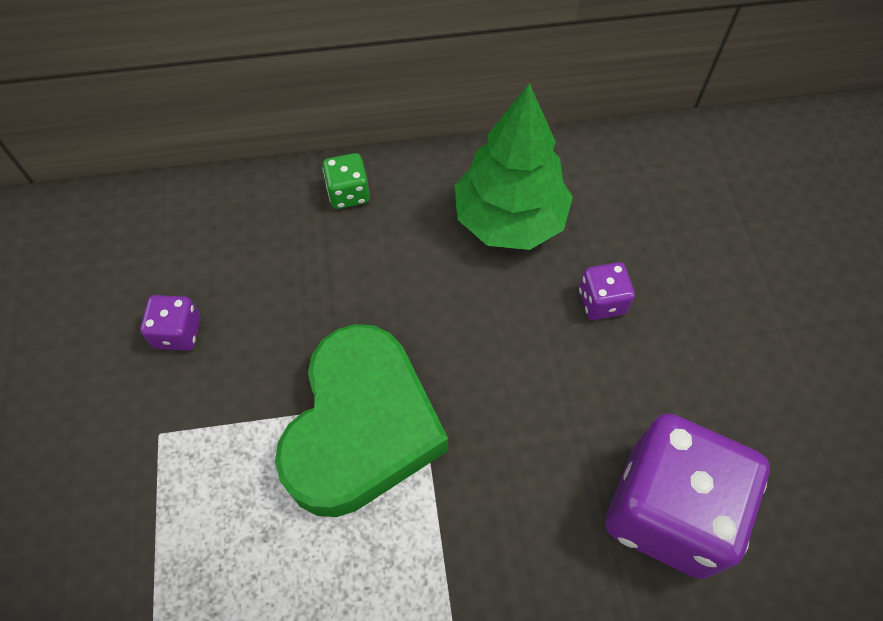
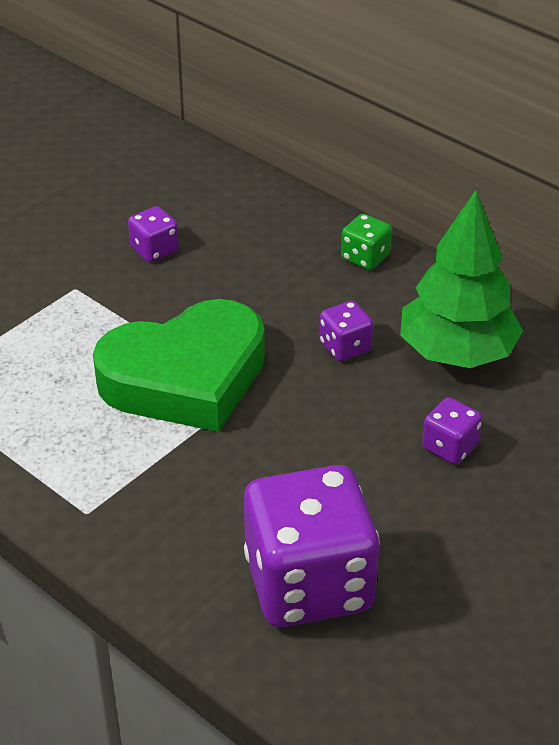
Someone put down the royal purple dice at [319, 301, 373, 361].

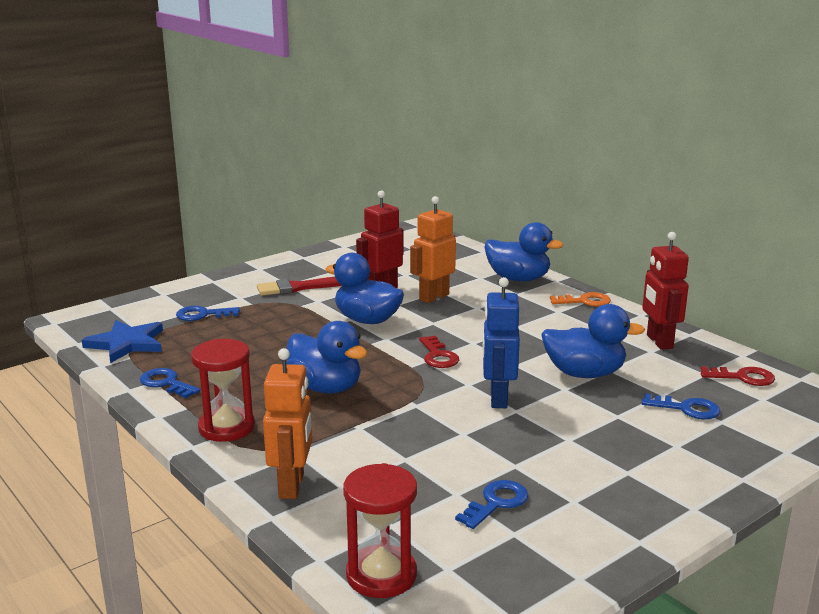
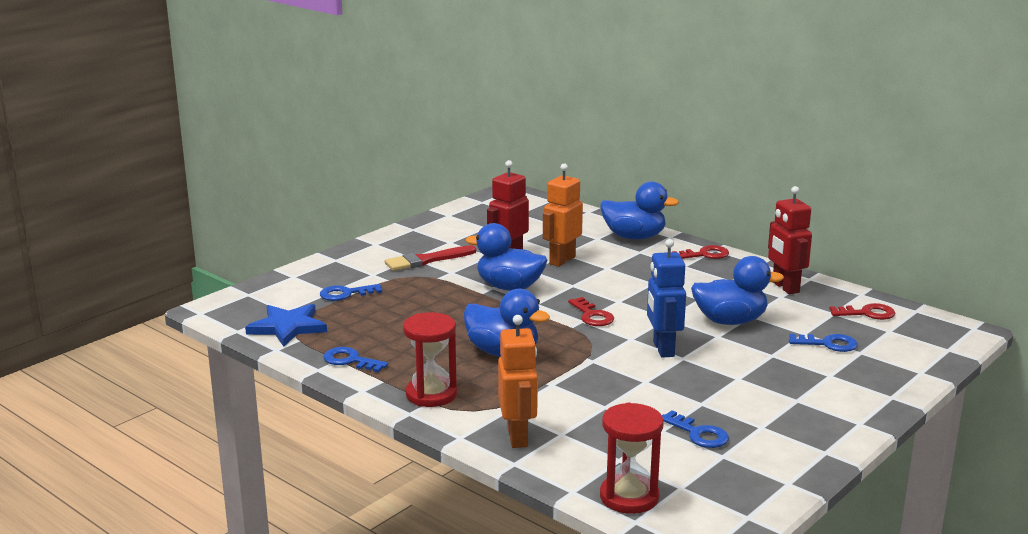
Someone repainted the bright orange door key at [550, 292, 611, 307], which became the scarlet door key at [673, 245, 729, 259].
Someone rotated the cobalt door key at [455, 480, 529, 529] by 105 degrees clockwise.

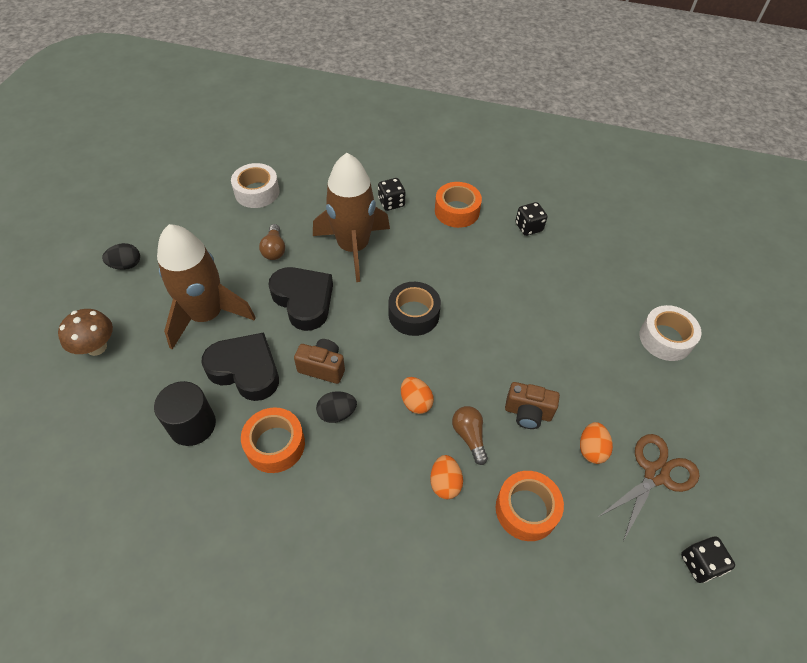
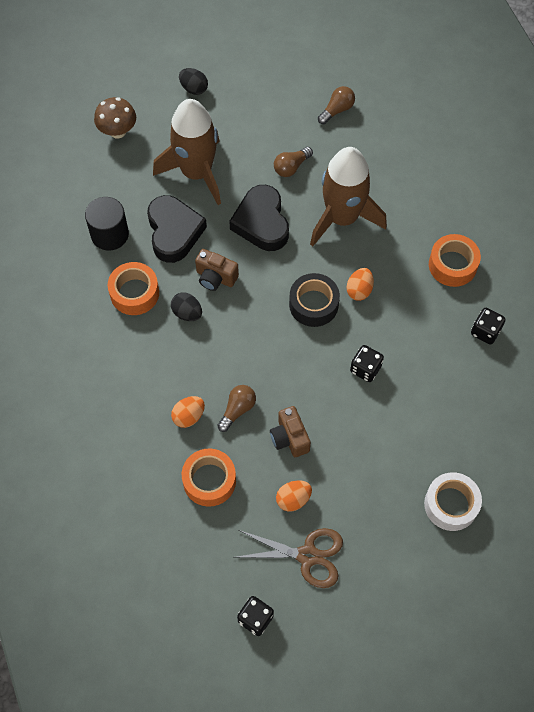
Someone swapped the white sticky tape at [231, 163, 279, 208] for the dark brown lightbulb at [318, 86, 355, 124].
Someone carried the jet-black dice from [378, 178, 405, 211] to [350, 345, 384, 382].
Someone rotated the jet-black heart shape at [269, 267, 333, 331] by 150 degrees clockwise.
Someone rotated the dark brown photo camera at [294, 339, 345, 384] by 135 degrees clockwise.
Someone carried the bright orange egg shape from [401, 377, 434, 414] to [346, 268, 374, 301].

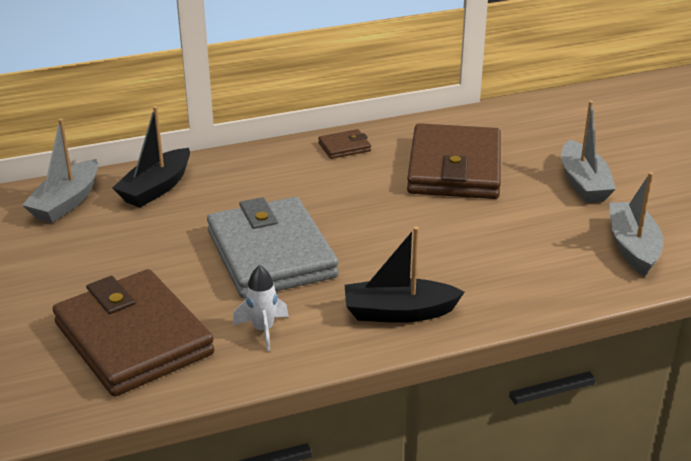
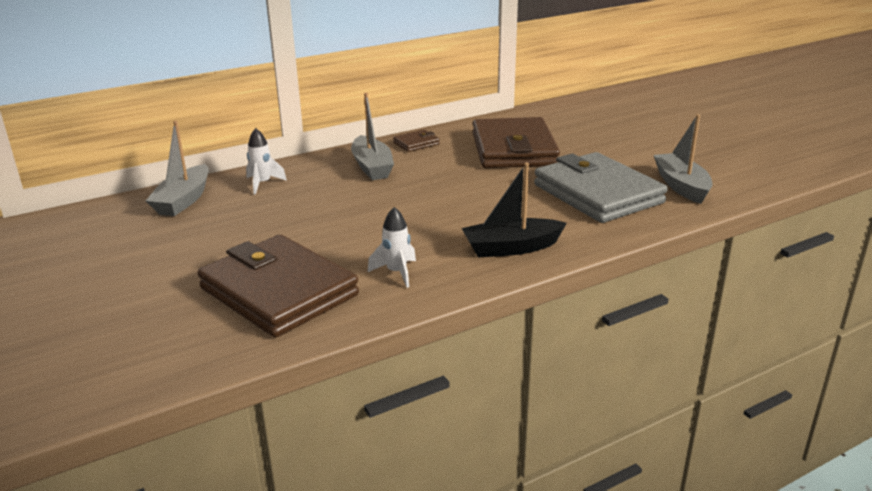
Someone carried the grey boat from [561, 101, 616, 203] to [351, 93, 394, 180].
Someone swapped the jet-black boat at [113, 106, 190, 207] for the white spaceship at [246, 128, 287, 194].
Someone carried the grey billfold from [207, 197, 339, 298] to [534, 152, 668, 223].

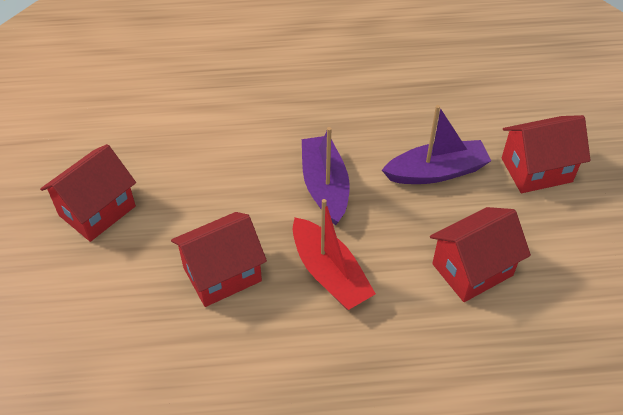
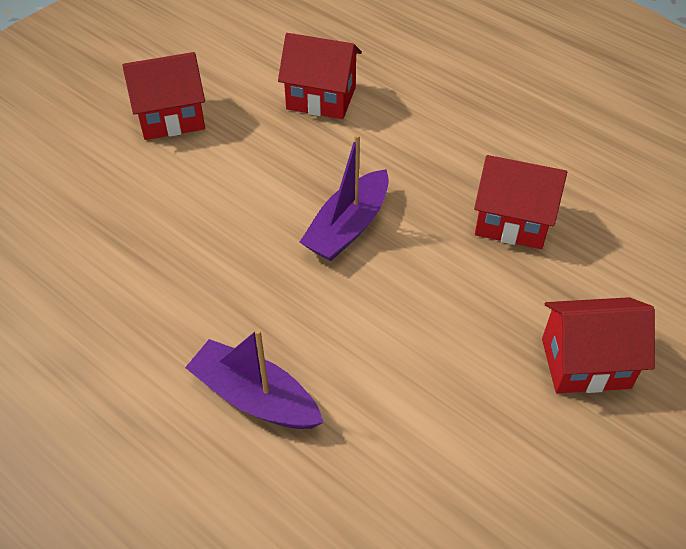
Someone carried the royal purple boat from [382, 105, 491, 184] to [185, 329, 324, 429].
Someone rotated the scarlet toy house at [502, 115, 591, 193] by 45 degrees counterclockwise.
Someone took away the scarlet boat at [293, 199, 376, 310].

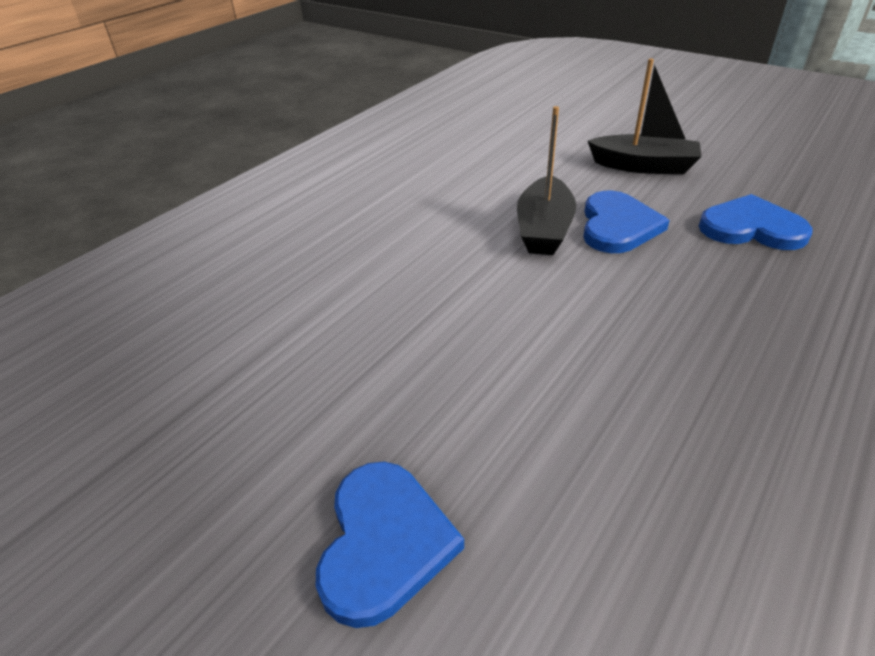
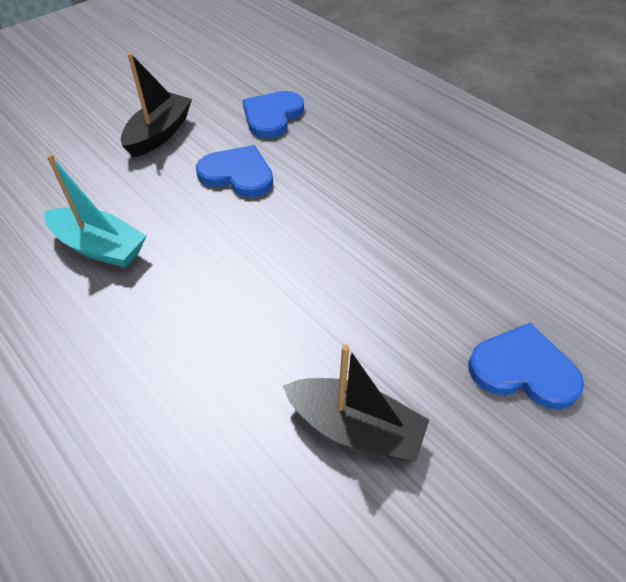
Someone carried the jet-black boat from [517, 106, 576, 255] to [283, 344, 429, 462].
Someone put down the aqua boat at [44, 154, 146, 268].

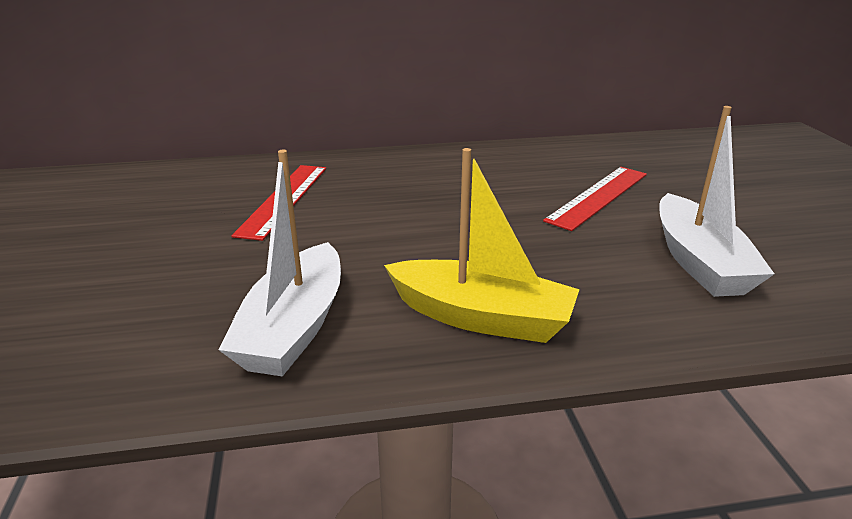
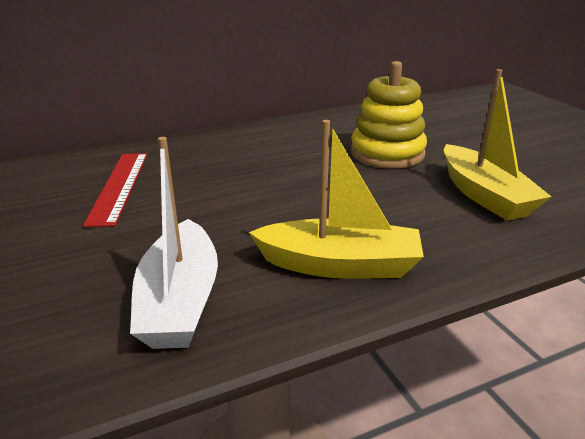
Someone repainted the white boat at [659, 106, 774, 297], which became the golden boat at [444, 69, 552, 221].
Someone swapped the scarlet measuring stick at [543, 167, 647, 231] for the golden stacking toy at [351, 61, 427, 169].

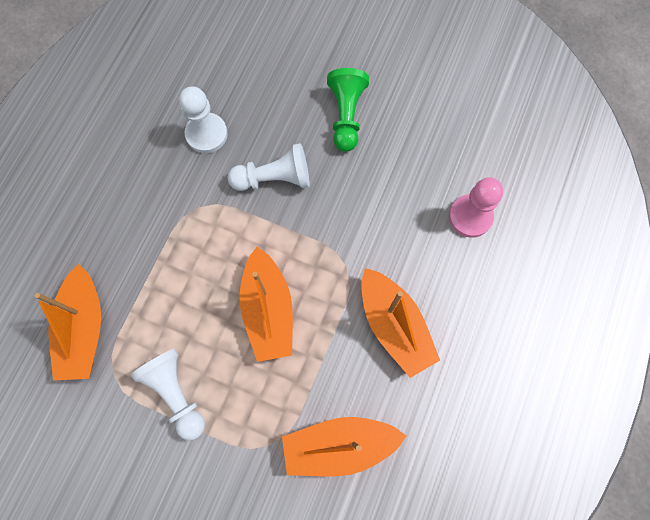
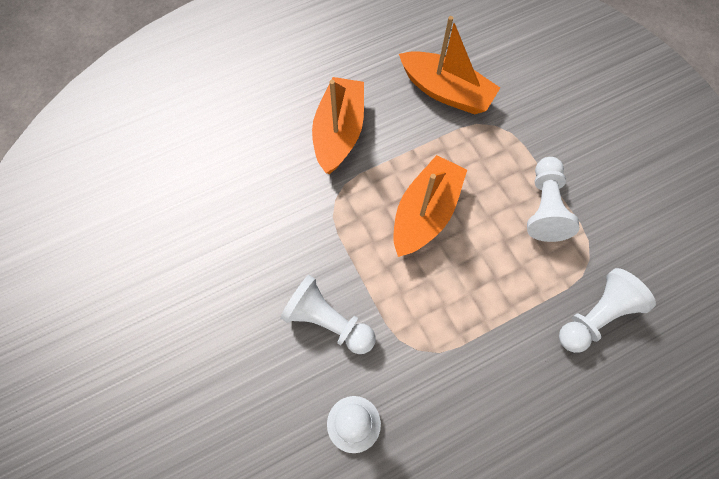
Someone took away the green pawn at [327, 68, 369, 152].
Someone took away the rosy pawn at [449, 177, 503, 238].
Someone swapped the bright orange boat at [34, 264, 101, 381] for the white pawn at [559, 268, 656, 353].

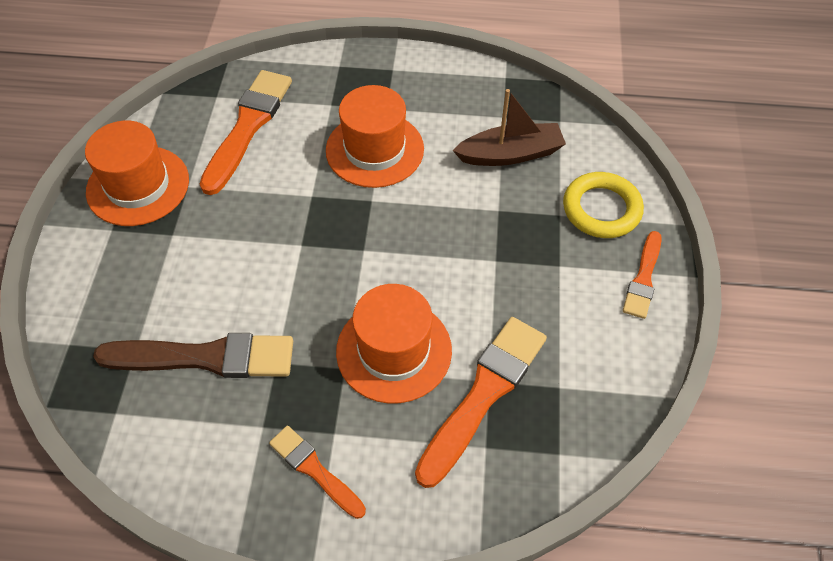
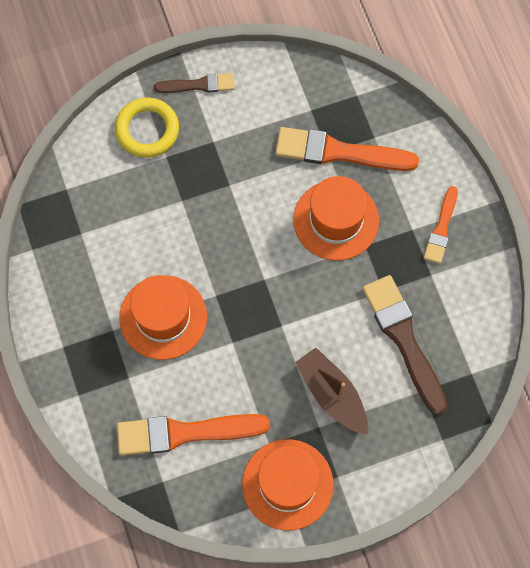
Someone carried the dark brown boat from [452, 89, 566, 166] to [295, 348, 368, 434].
Someone repainted the bright orange brush at [623, 231, 662, 319], which became the dark brown brush at [154, 73, 235, 93].

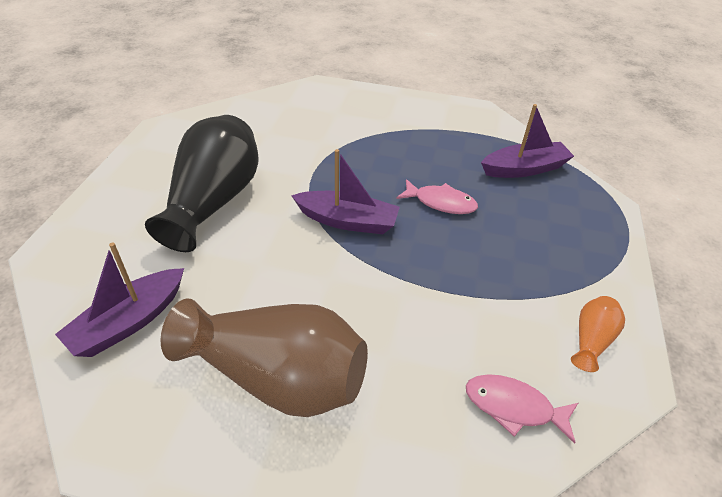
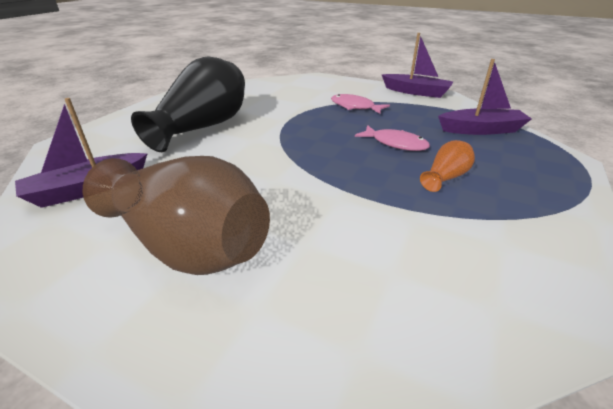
Someone carried the royal purple boat from [291, 149, 400, 234] to [381, 33, 453, 98].
Someone carried the bright orange tall vase from [571, 296, 625, 372] to [420, 140, 475, 192].
Someone carried the rosy toy fish from [466, 374, 578, 444] to [331, 94, 390, 114].

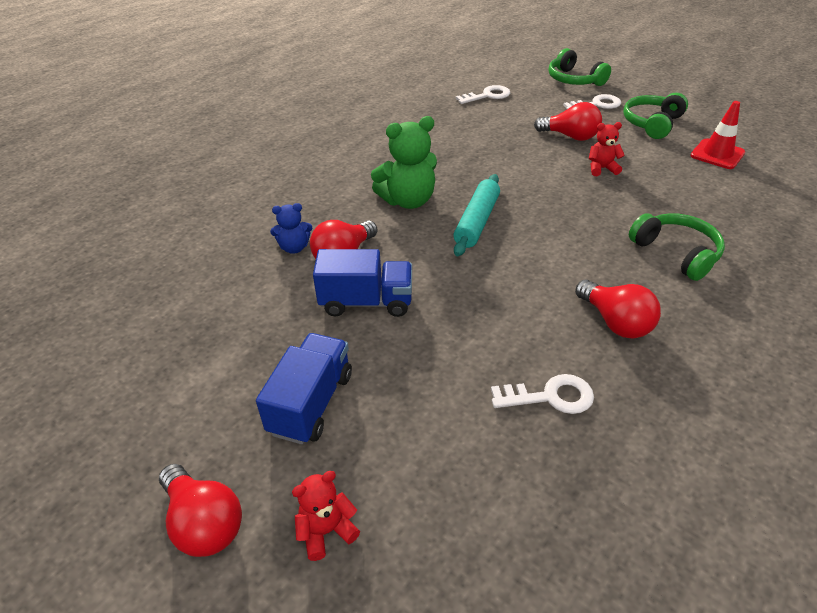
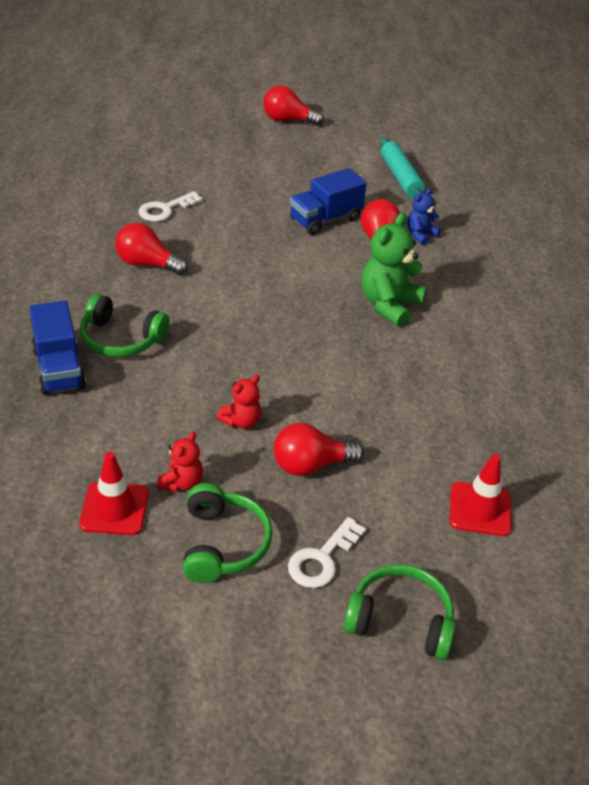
Someone swapped the white door key at [456, 85, 510, 104] for the scarlet traffic cone at [450, 454, 511, 536].
Someone carried the aqua rolling pin from [453, 174, 500, 256] to [380, 137, 425, 198].
Someone carried the cobalt lorry from [256, 333, 352, 445] to [29, 301, 86, 395].
Someone carried the scarlet teddy bear from [292, 471, 360, 561] to [157, 431, 203, 492].

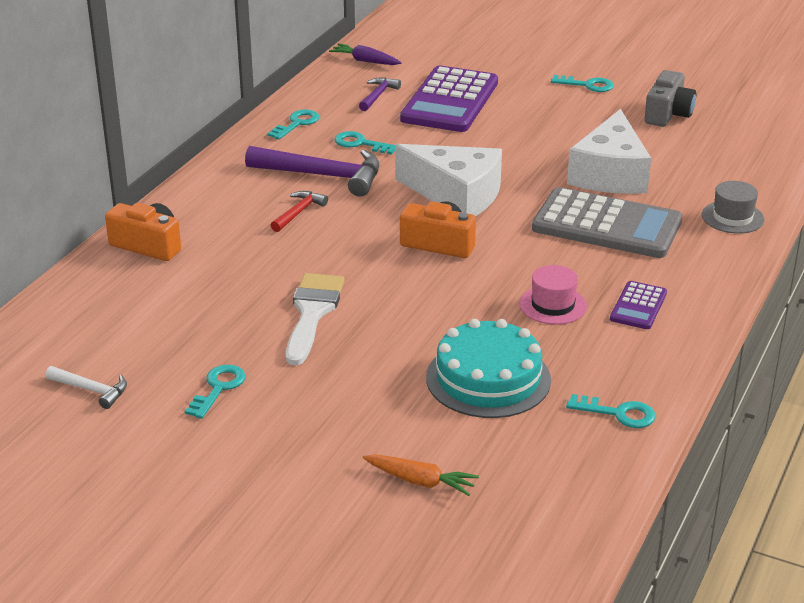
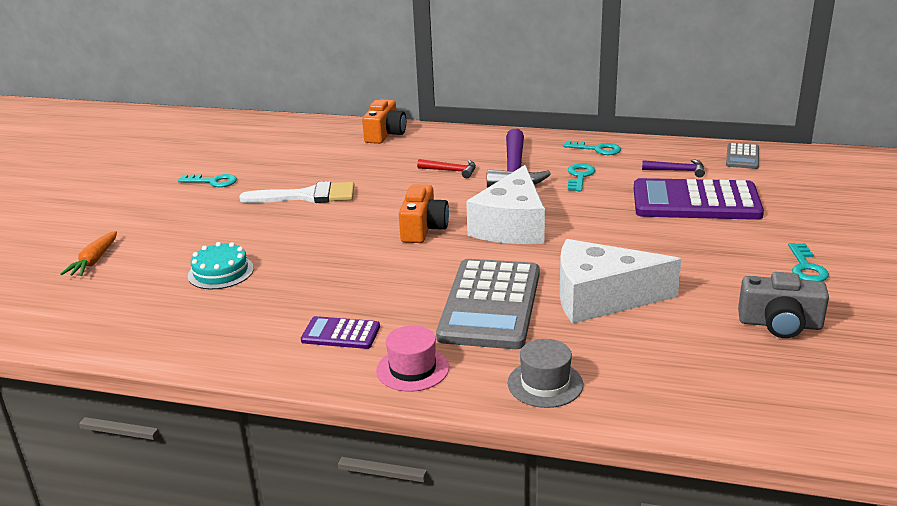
Someone swapped the royal purple carrot at [329, 43, 401, 65] for the grey pocket calculator at [726, 143, 759, 169].
Someone carried the rosy tall hat from [519, 265, 587, 325] to [376, 325, 449, 392].
Someone scaled the aqua layer cake at [426, 319, 551, 418] by 0.62.
Someone took away the white carpenter's hammer at [45, 366, 127, 409].
Someone took away the aqua door key at [566, 394, 656, 428].

